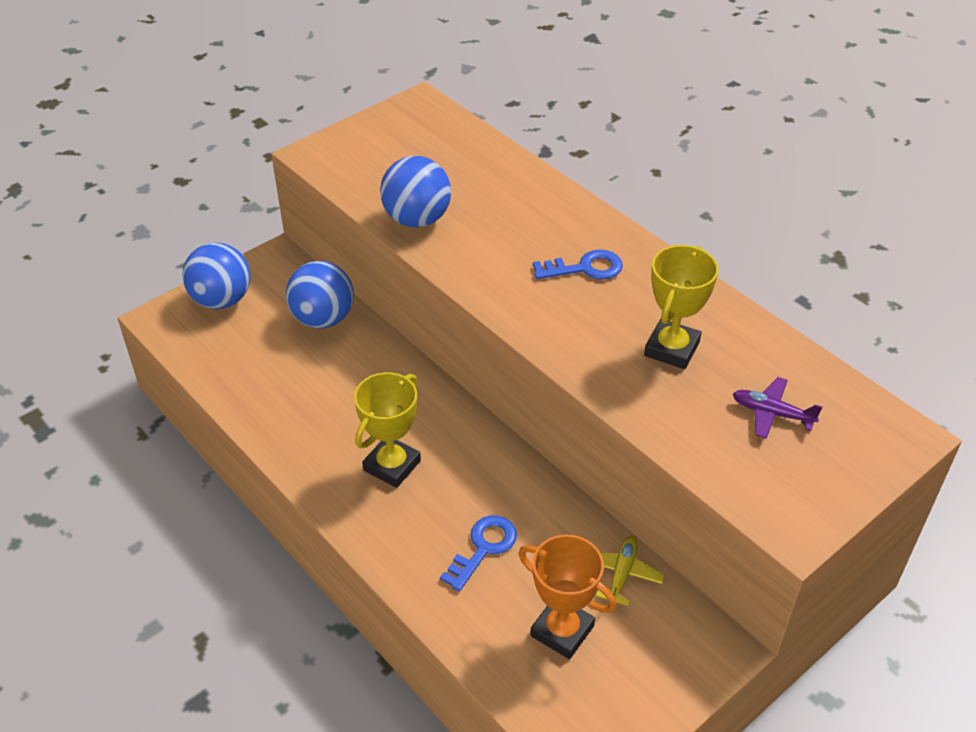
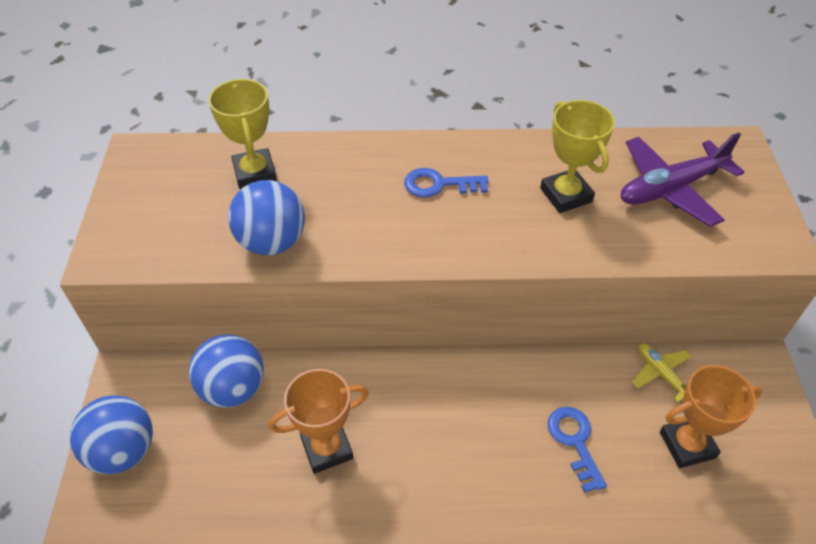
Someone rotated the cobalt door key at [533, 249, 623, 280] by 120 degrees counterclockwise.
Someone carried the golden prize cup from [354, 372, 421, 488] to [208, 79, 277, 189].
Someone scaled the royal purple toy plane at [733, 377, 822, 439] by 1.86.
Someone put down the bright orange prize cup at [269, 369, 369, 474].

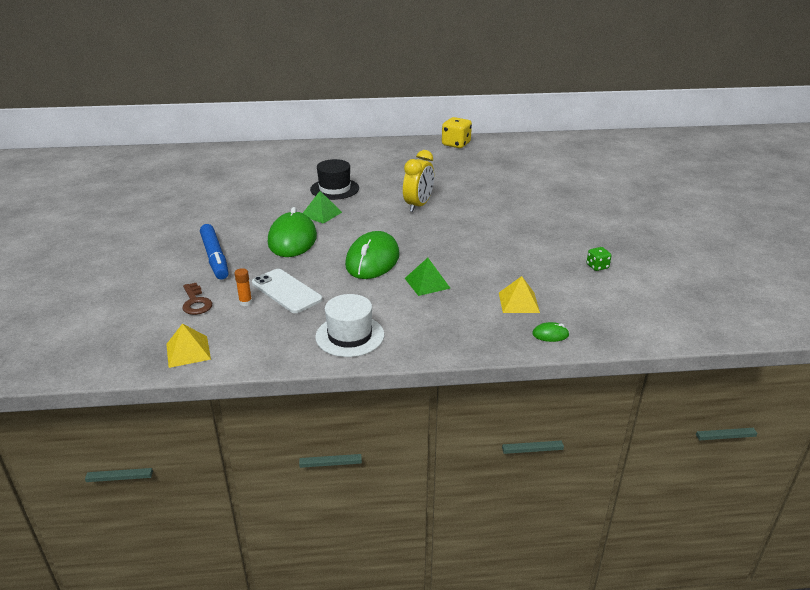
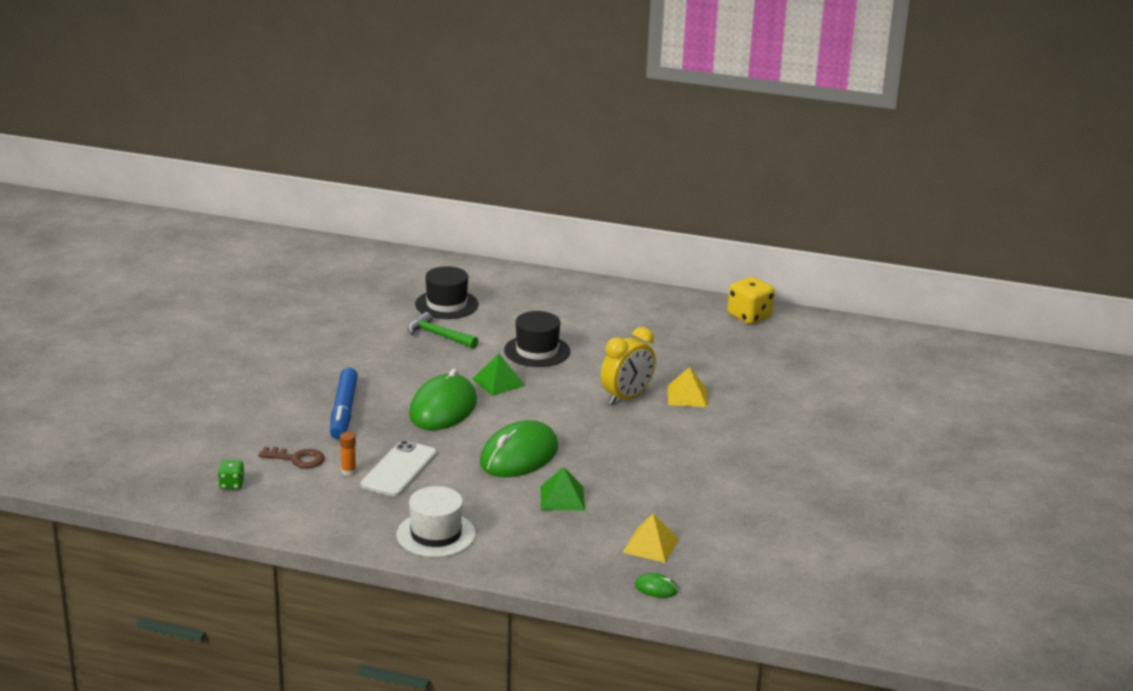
Someone carried the green dice from [587, 247, 612, 271] to [218, 460, 245, 489].
Someone rotated the white mobile phone at [252, 269, 322, 313] by 45 degrees clockwise.
Someone rotated the dark brown door key at [182, 283, 212, 315] by 75 degrees counterclockwise.
Someone carried the golden solid pyramid from [166, 324, 211, 368] to [668, 367, 708, 407].
Someone put down the jet-black tall hat at [415, 266, 478, 319].
Someone put down the green carpenter's hammer at [408, 312, 478, 349].

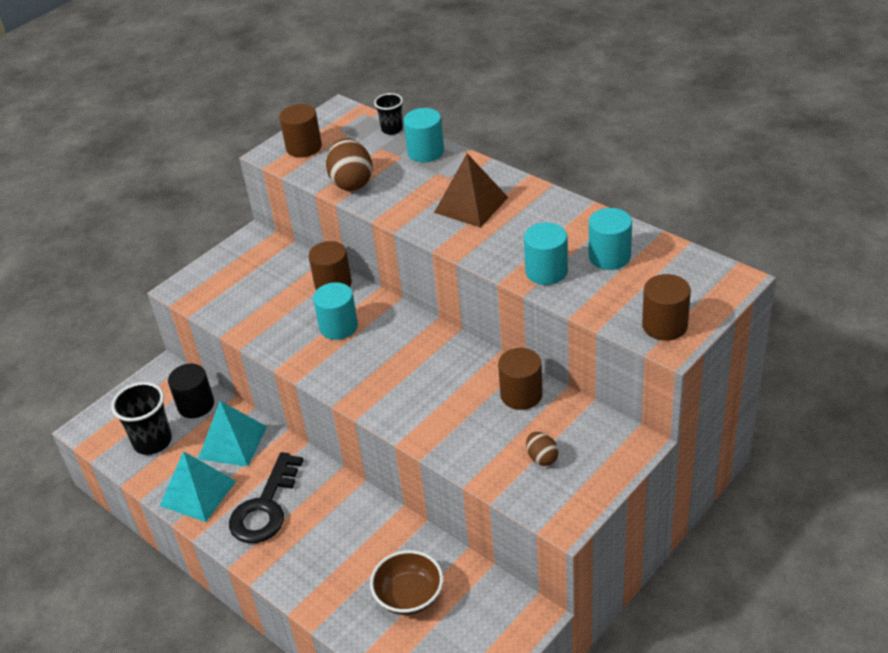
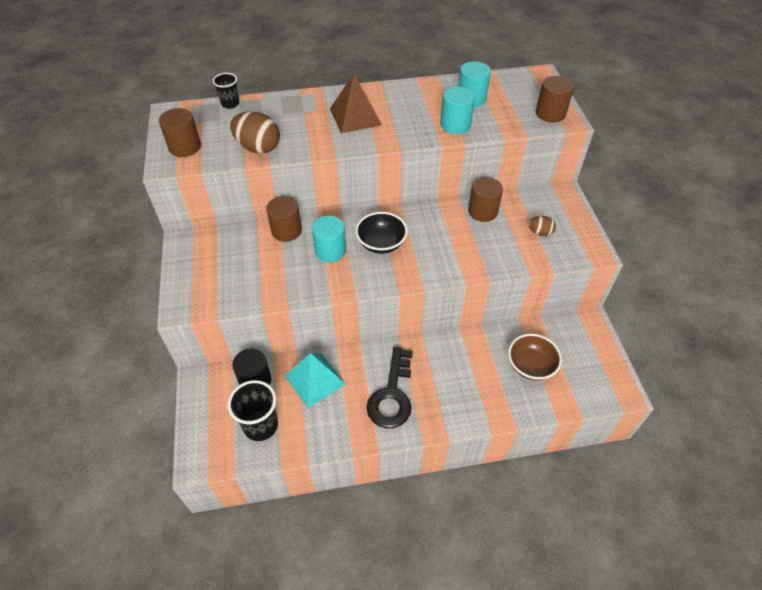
Someone took away the aqua cylinder shape at [403, 108, 444, 162].
Someone took away the aqua solid pyramid at [160, 451, 236, 522].
Someone rotated the jet-black door key at [229, 452, 303, 543] by 45 degrees clockwise.
Someone put down the jet-black bowl at [355, 212, 408, 254].

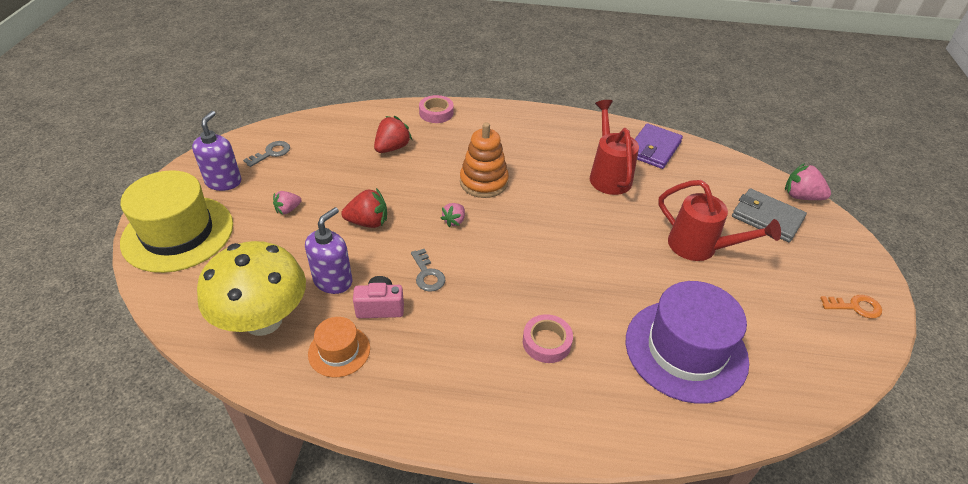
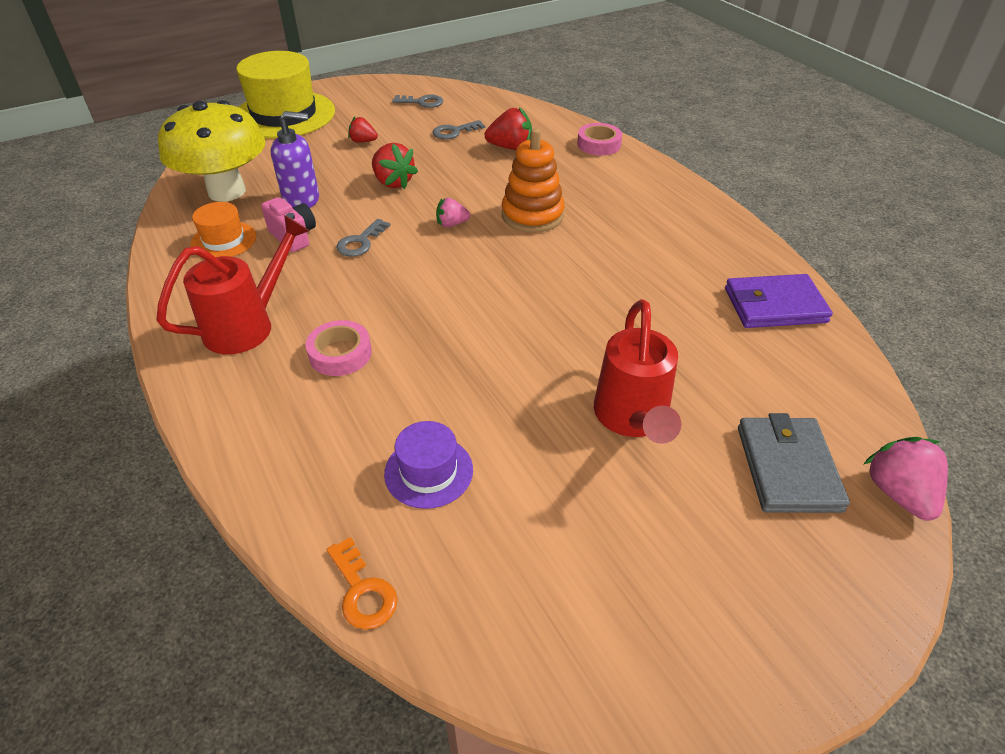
Someone carried the scarlet sprinkling can from [590, 100, 639, 195] to [156, 215, 310, 354].
Someone took away the royal purple soap dispenser at [192, 111, 241, 191].
Someone repainted the rosy toy strawberry at [273, 191, 301, 214], which became the scarlet toy strawberry at [348, 117, 378, 143].
Someone scaled the royal purple tall hat at [626, 281, 749, 404] by 0.49.
Someone carried the bright orange door key from [820, 295, 882, 318] to [327, 537, 397, 629].
Someone put down the grey door key at [433, 120, 485, 140].

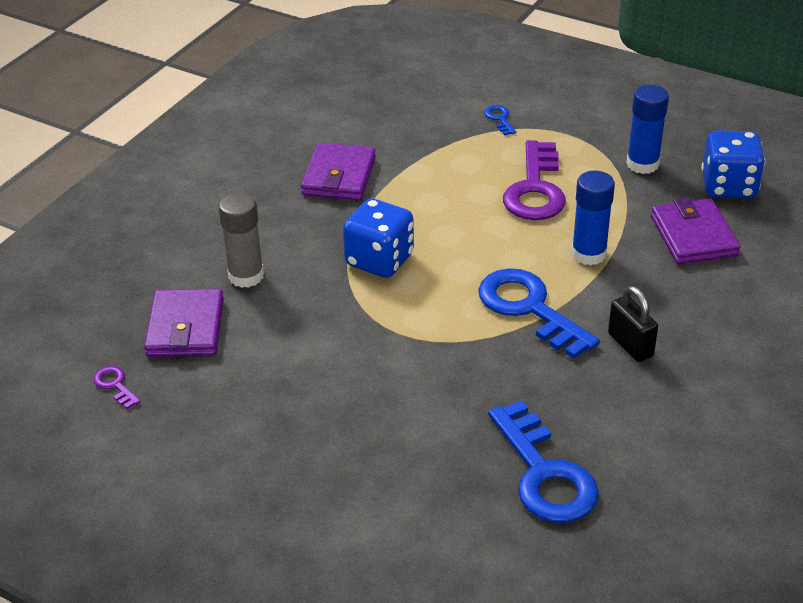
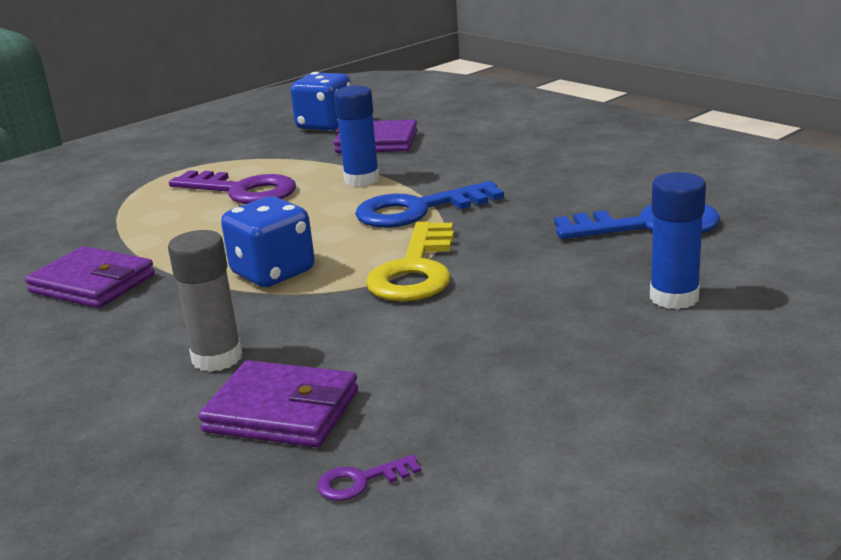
Someone carried the cobalt glue stick from [626, 85, 669, 174] to [650, 172, 706, 309].
Someone took away the cobalt door key at [484, 105, 516, 135].
Someone took away the jet-black small lock at [608, 286, 658, 362].
Someone put down the golden door key at [366, 221, 454, 301].

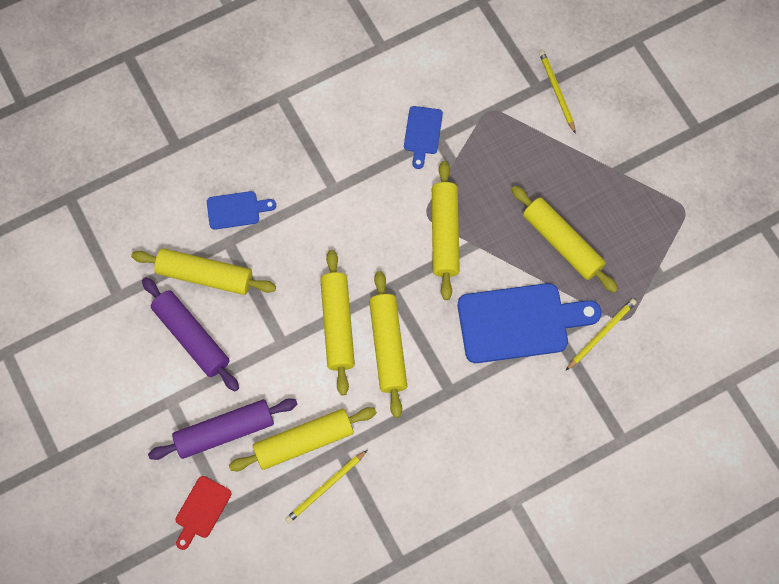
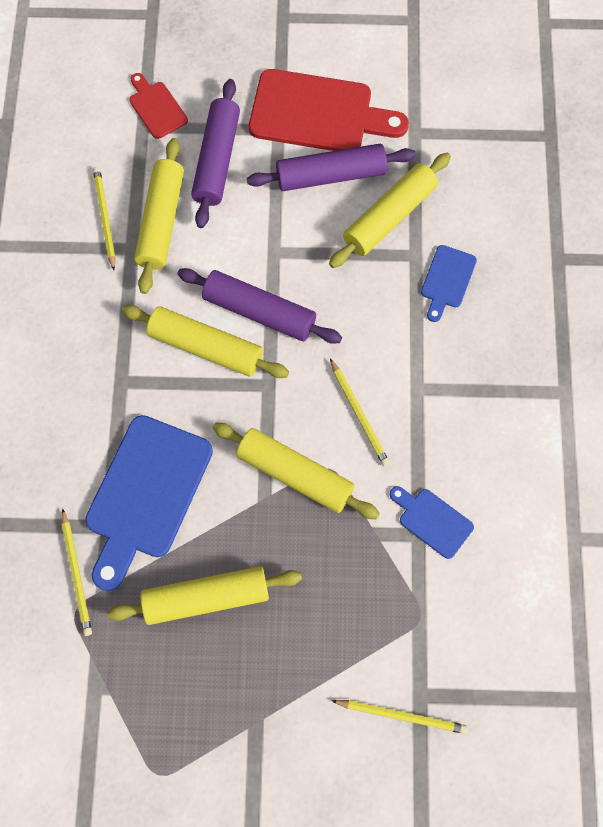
Someone repainted the golden rolling pin at [320, 250, 355, 395], which became the royal purple rolling pin at [178, 268, 342, 344].
Someone put down the scarlet cutting board at [249, 69, 409, 151].
Someone put down the golden wooden pencil at [330, 358, 390, 467].

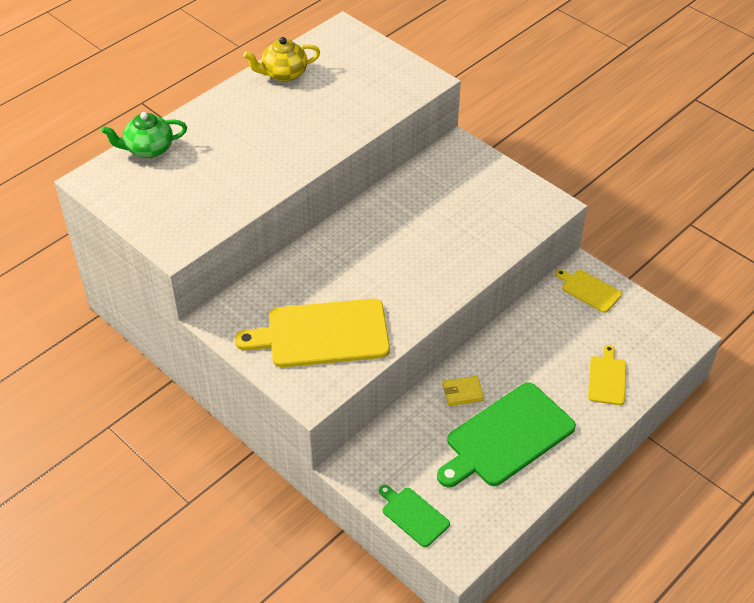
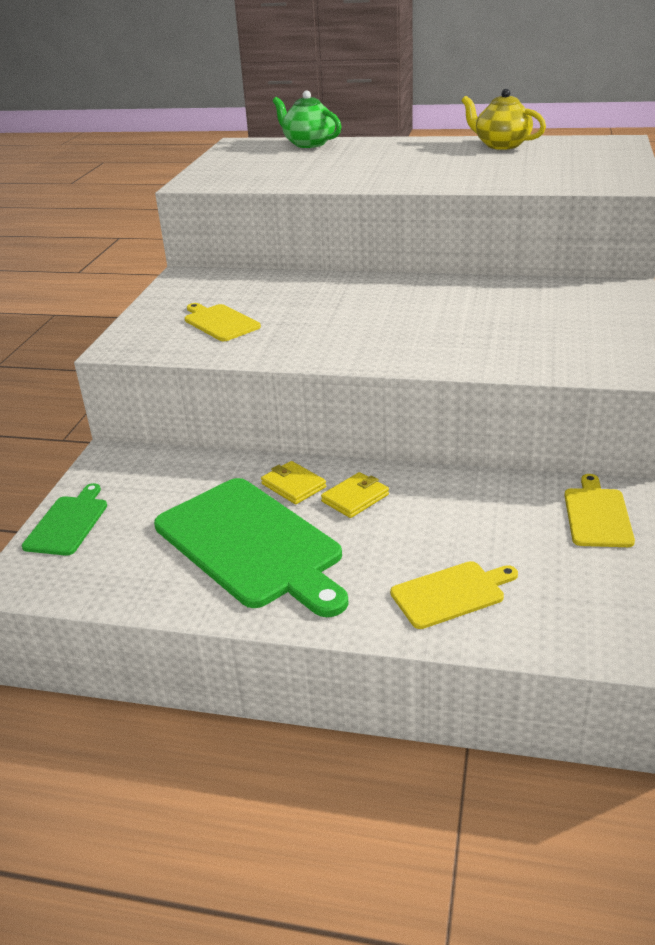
Someone scaled the golden cutting board at [234, 299, 390, 367] by 0.50.
Someone rotated the green cutting board at [437, 382, 576, 487] by 150 degrees counterclockwise.
Someone put down the golden billfold at [321, 472, 389, 518].

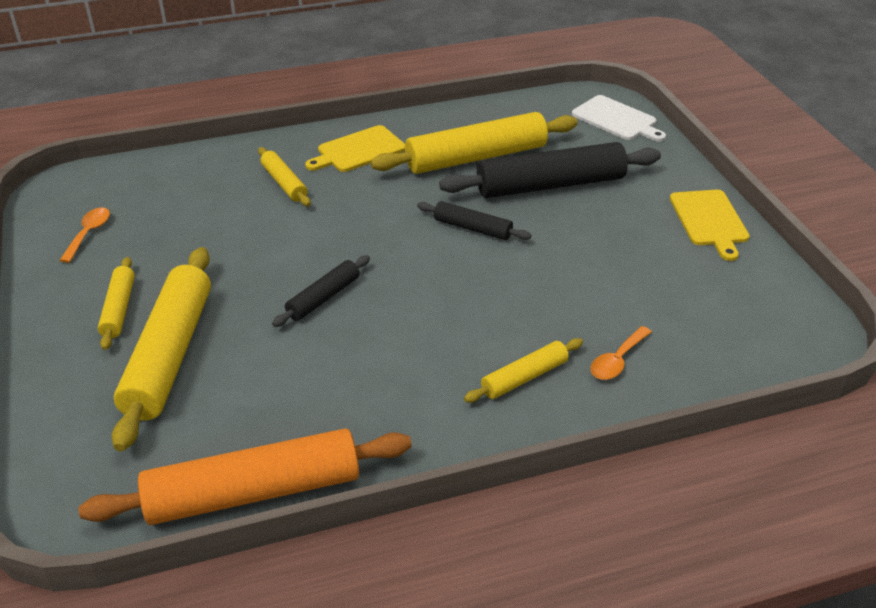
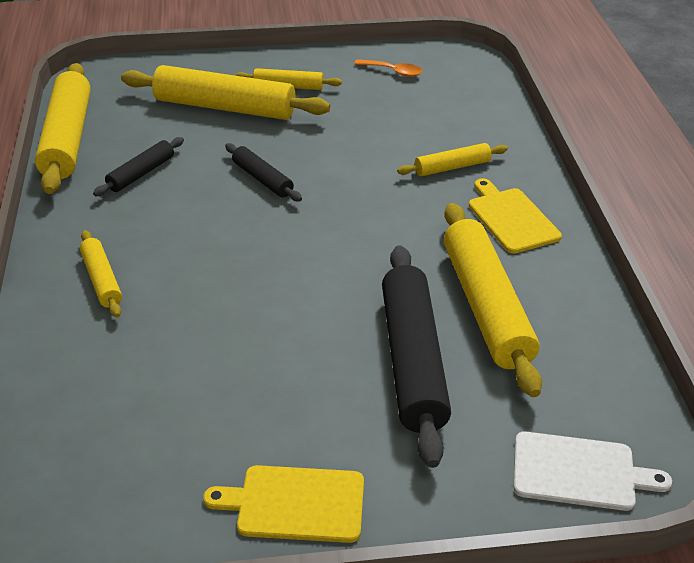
Someone rotated the white cutting board at [572, 95, 666, 142] by 135 degrees counterclockwise.
Someone carried the jet-black rolling pin from [417, 201, 531, 240] to [93, 137, 184, 196].
Someone took away the bright orange teaspoon at [590, 326, 652, 380].
Someone repainted the bright orange rolling pin at [78, 428, 412, 525], which became the golden rolling pin at [35, 63, 91, 194].

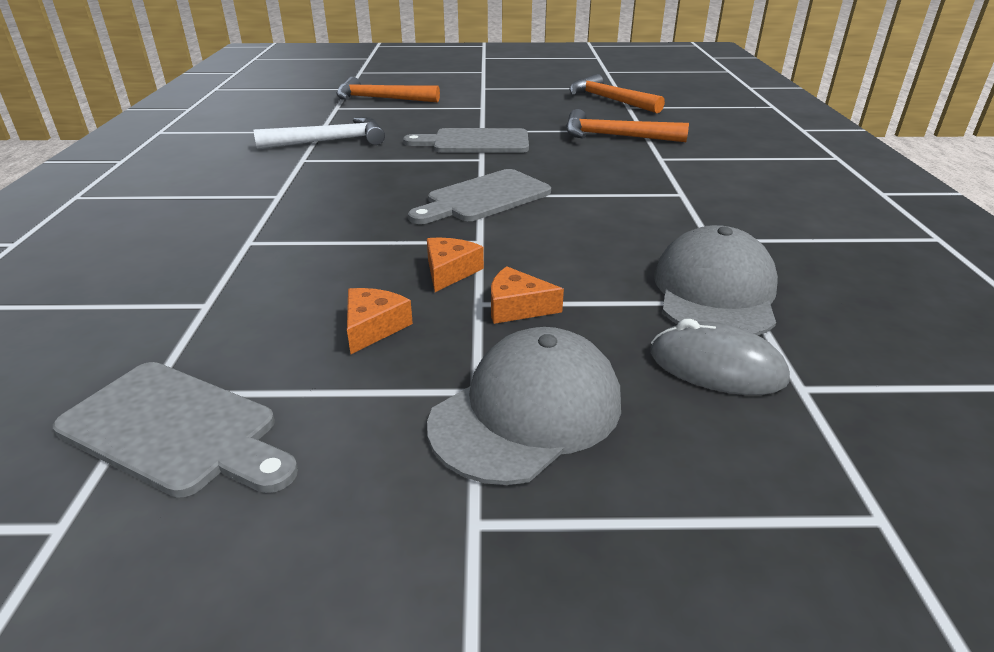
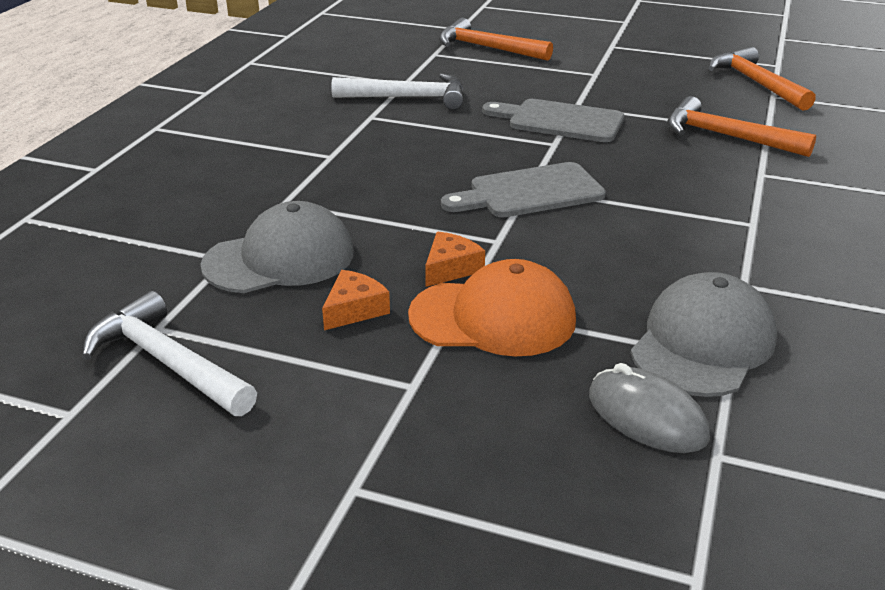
Someone swapped the bright orange cheese wedge at [491, 266, 564, 324] for the bright orange baseball cap at [408, 259, 576, 357].
Someone carried the grey baseball cap from [427, 327, 621, 485] to [200, 201, 354, 293].
Someone swapped the grey cutting board at [53, 362, 298, 498] for the white carpenter's hammer at [82, 291, 257, 416].

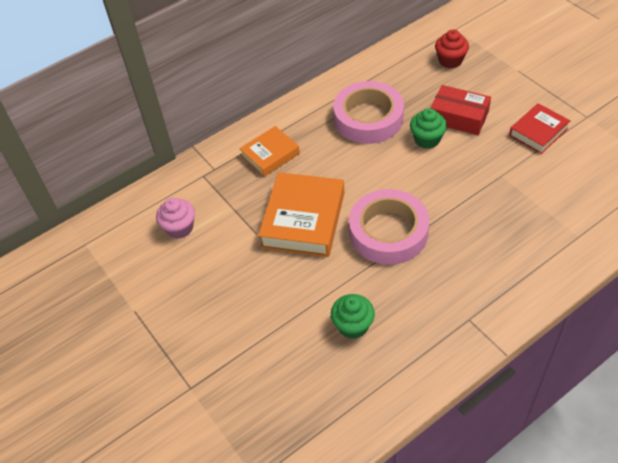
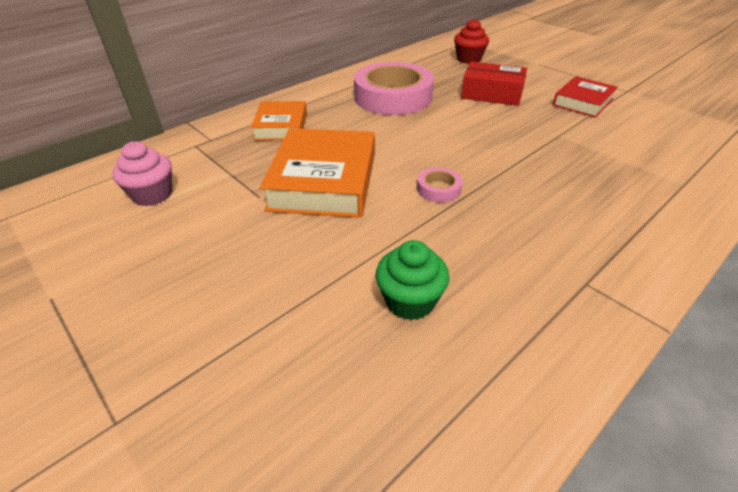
Someone took away the green cupcake at [410, 108, 447, 149].
Someone rotated the bright orange book at [239, 126, 300, 177] by 45 degrees counterclockwise.
Someone scaled the rosy sticky tape at [349, 189, 429, 265] by 0.42.

